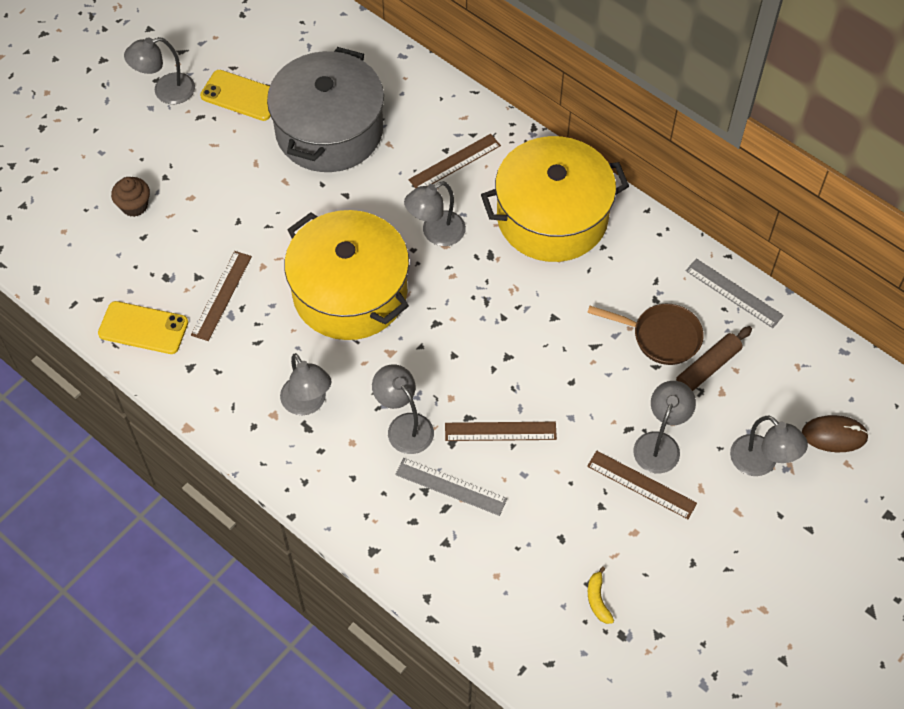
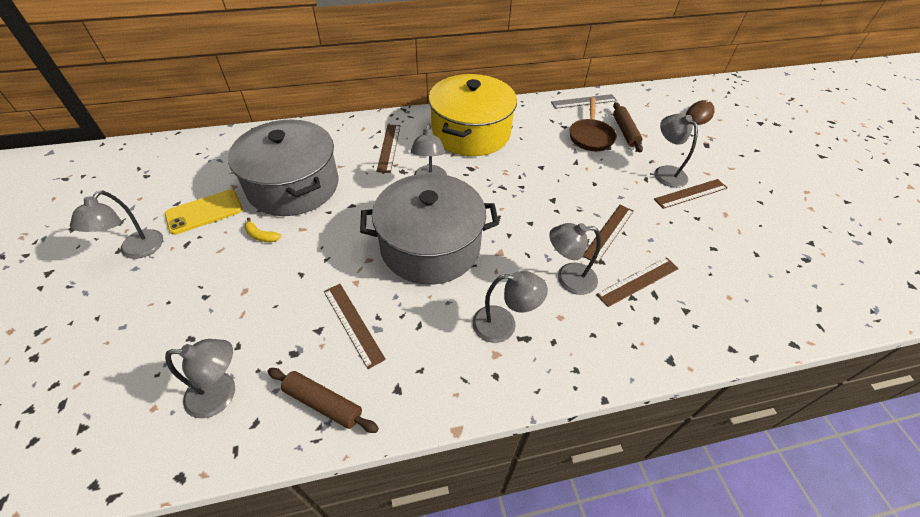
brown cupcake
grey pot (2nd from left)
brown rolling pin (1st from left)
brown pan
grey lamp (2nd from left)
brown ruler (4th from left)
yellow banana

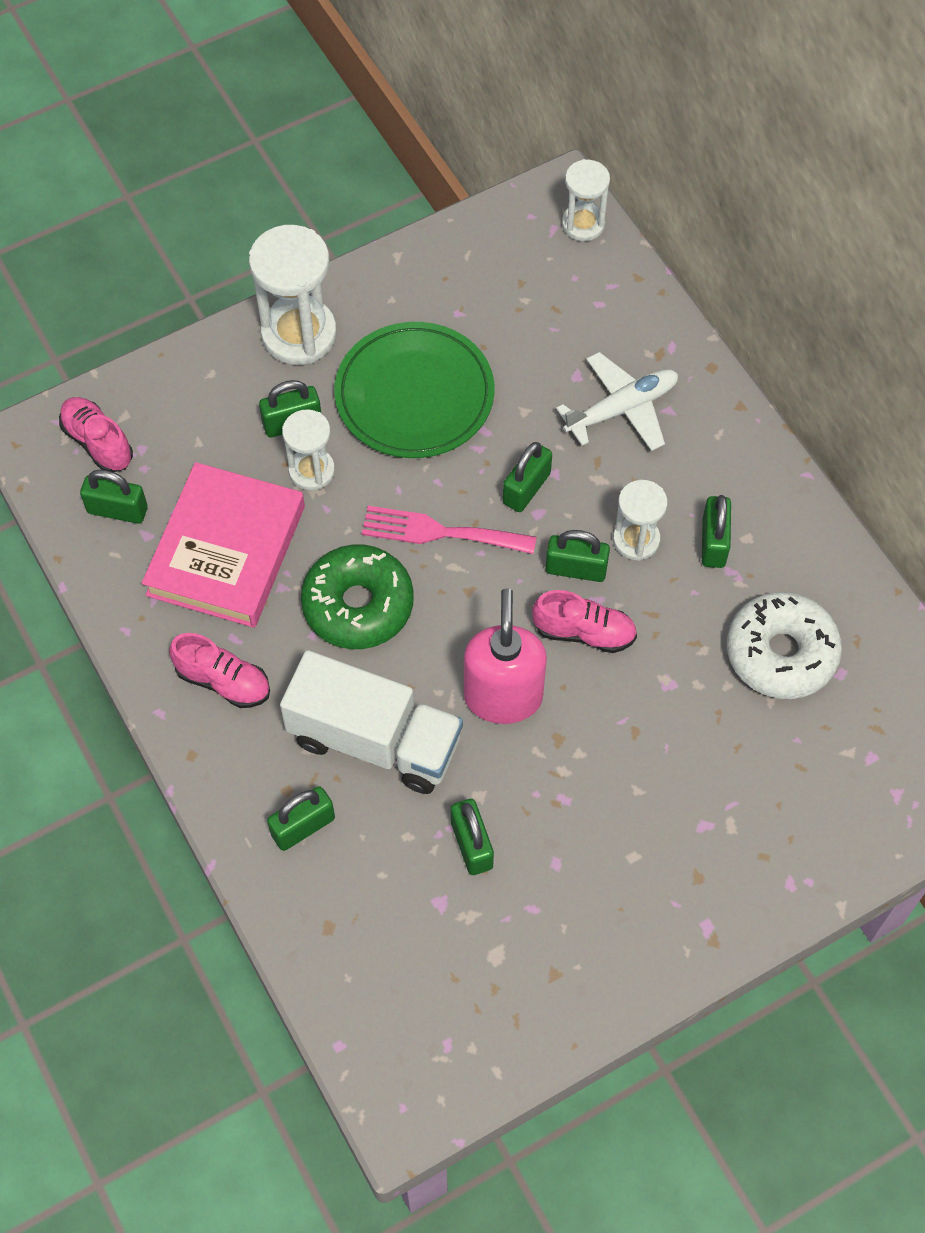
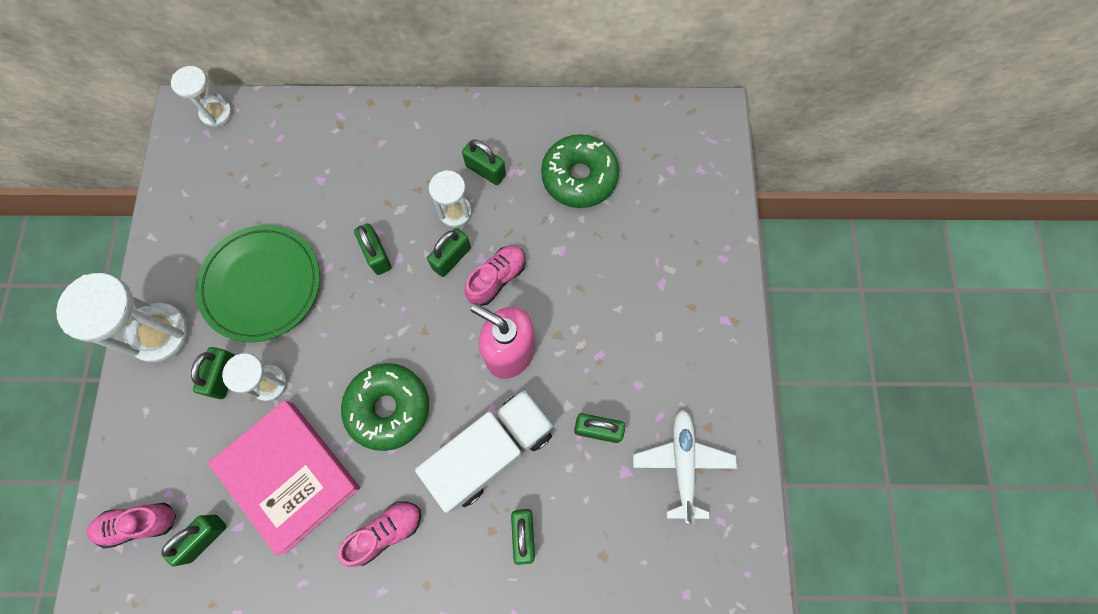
white plane
pink fork
green donut (2nd from left)

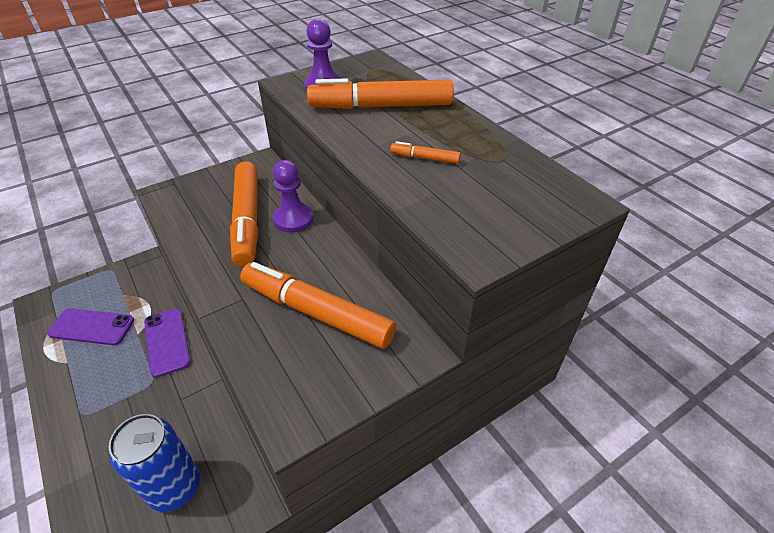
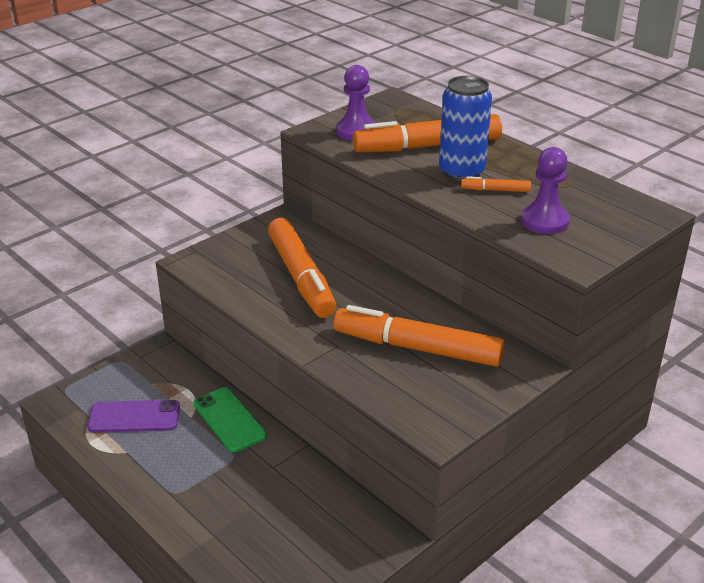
purple pawn (2nd from left)
green phone
blue can

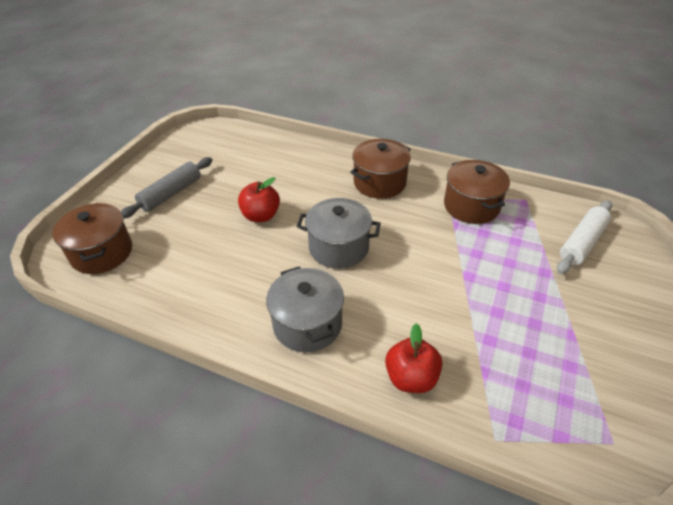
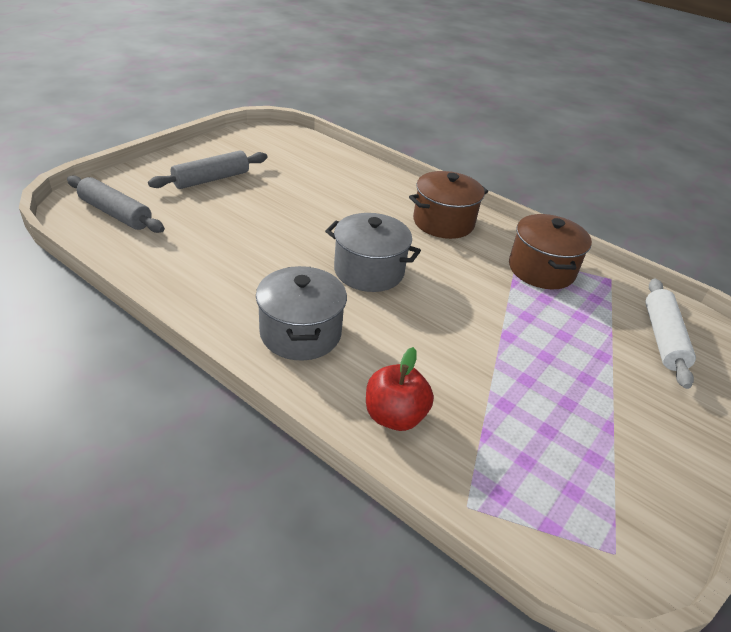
red apple (1st from left in the first image)
white rolling pin
grey rolling pin (1st from left)

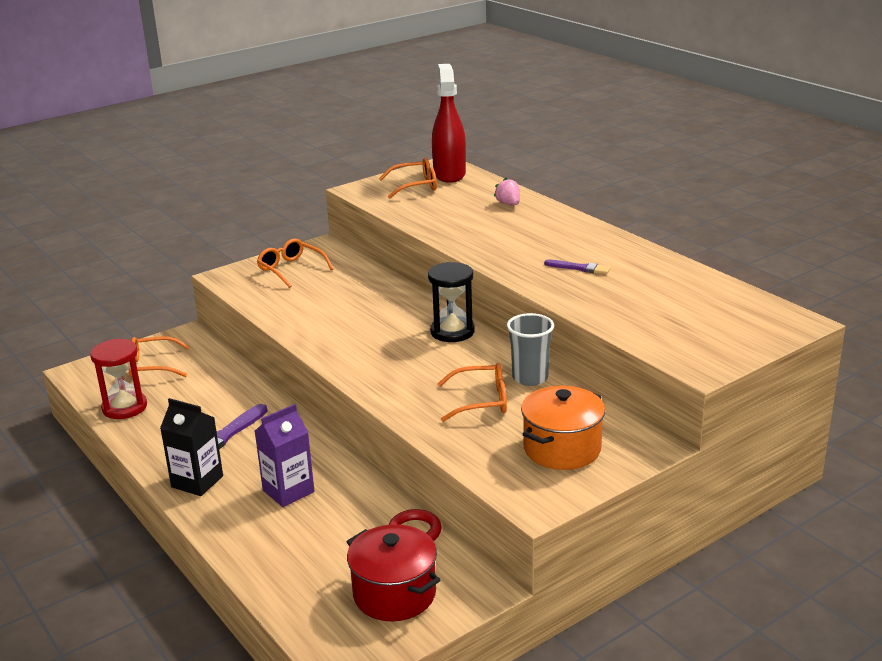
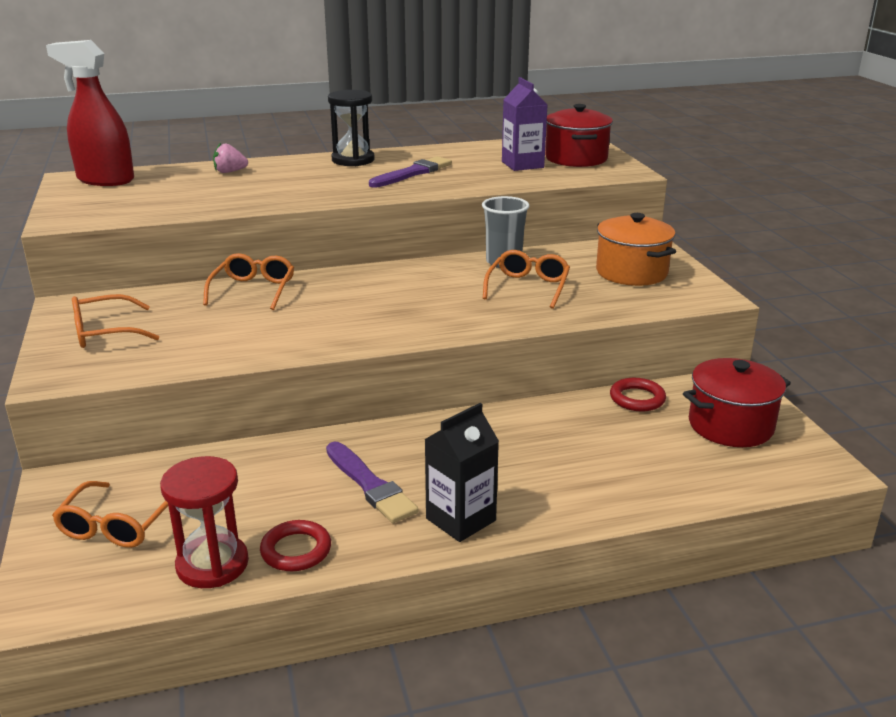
orange glasses (3rd from left)
purple brush (2nd from left)
black hourglass
purple carton
red pot (1st from left)
red ring (1st from left)

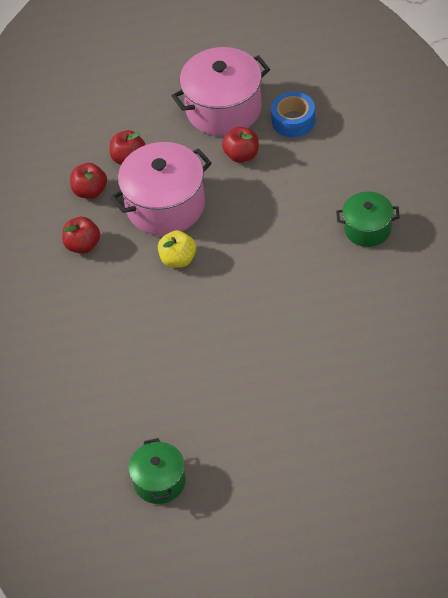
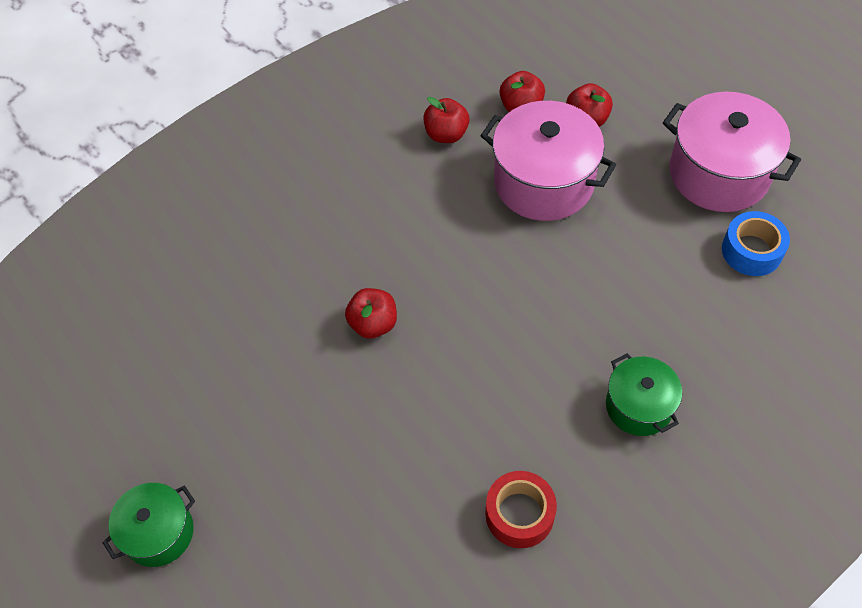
red apple (1st from left)
yellow apple
green pot (1st from left)
red tape

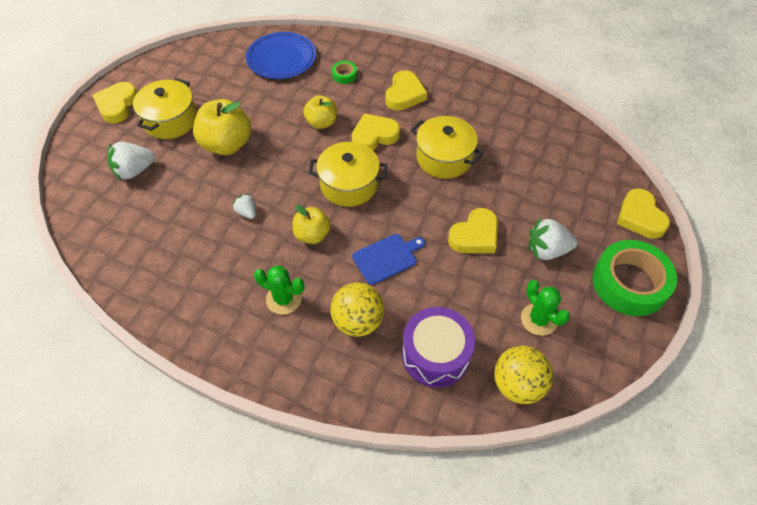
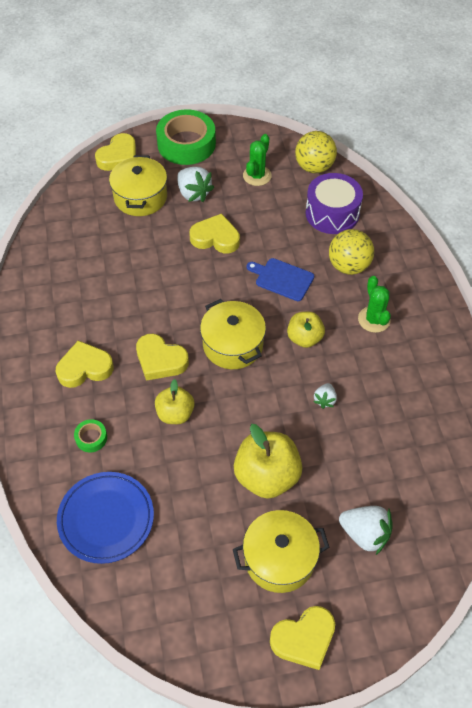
yellow pot (1st from left)

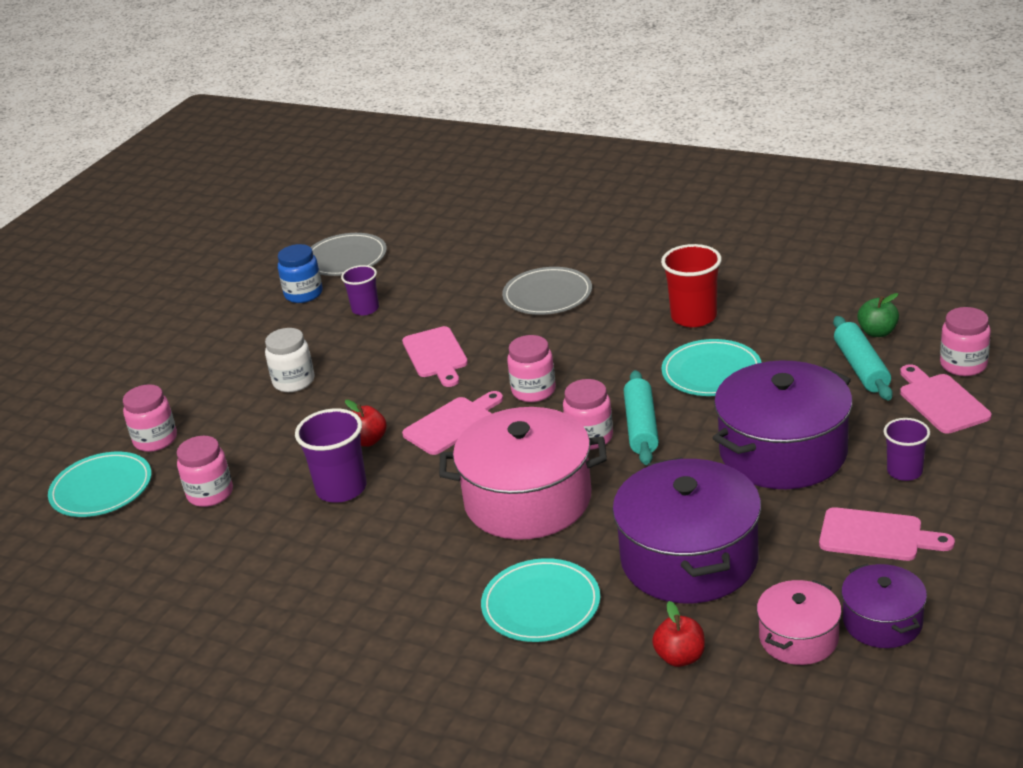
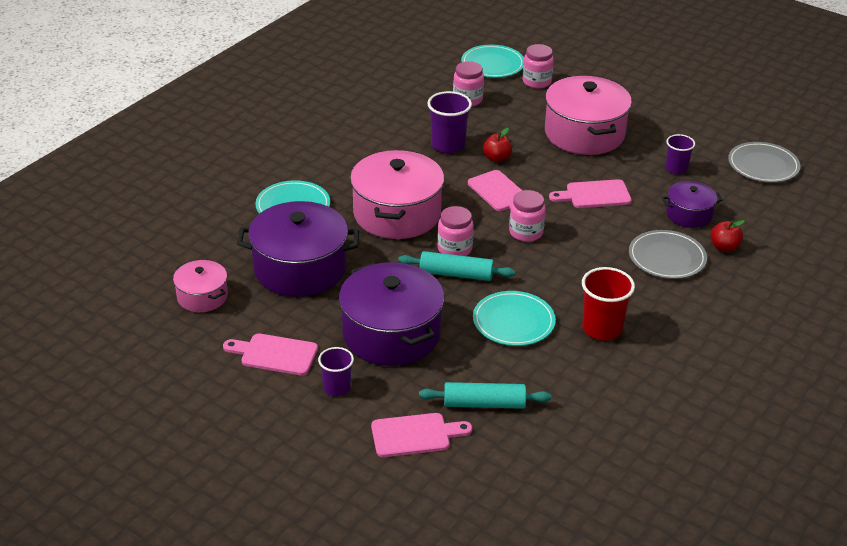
blue jar
green apple
pink jar (5th from left in the first image)
pink pot (3rd from left)
pink cutting board (1st from left)
purple pot (3rd from left)
red apple (2nd from left)

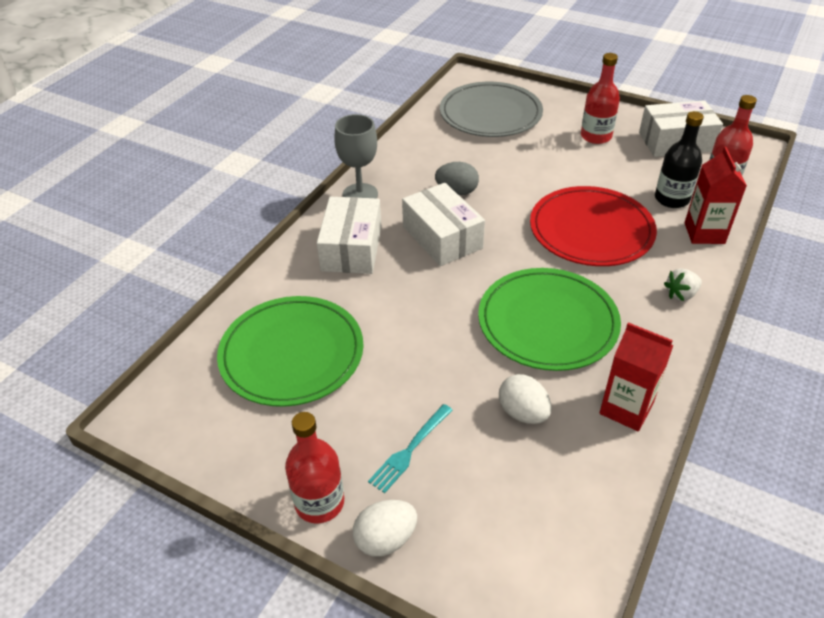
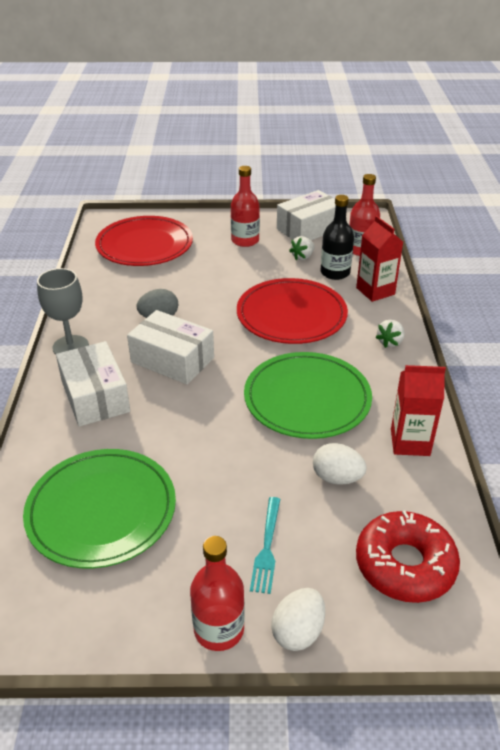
red plate (1st from left)
white strawberry (1st from left)
red donut

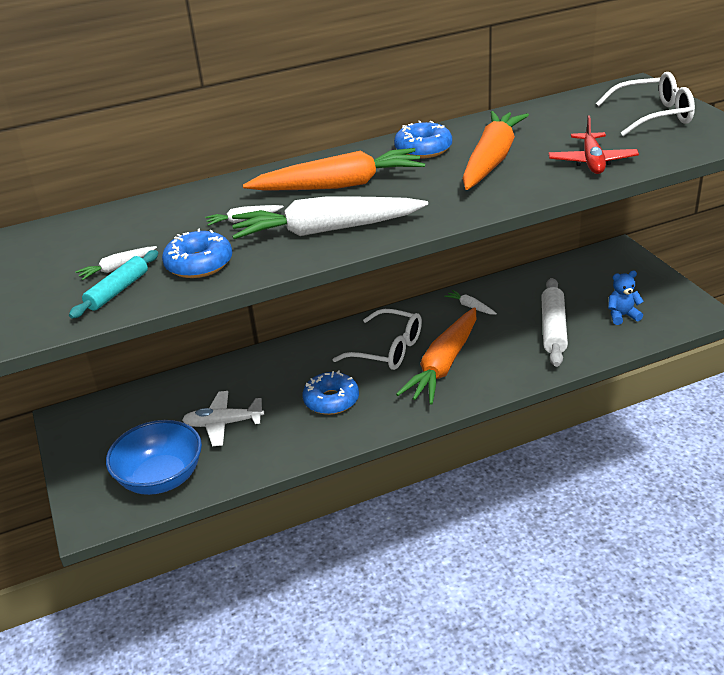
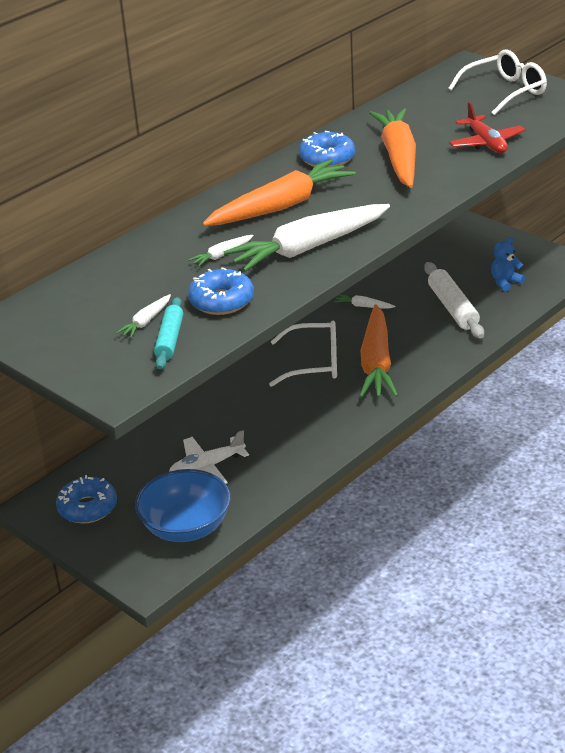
blue donut (1st from left)

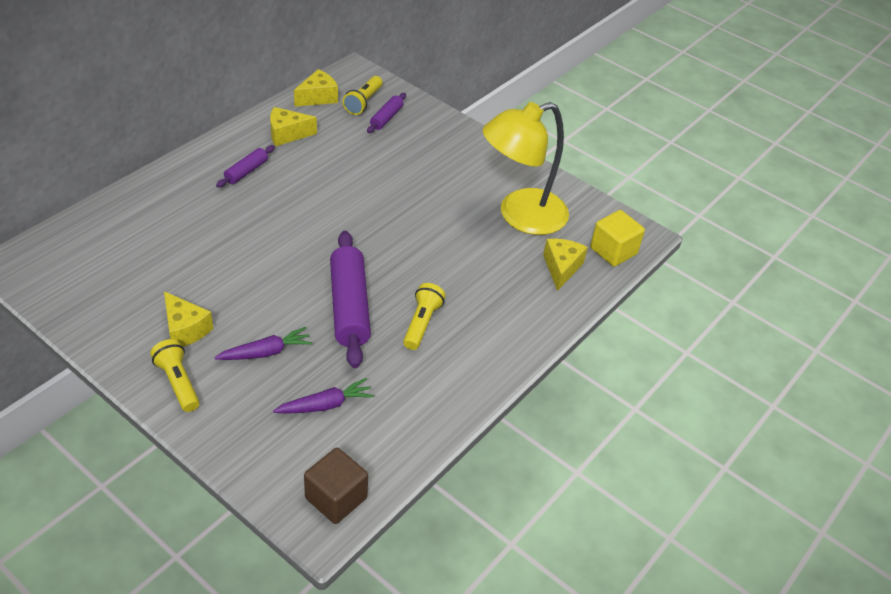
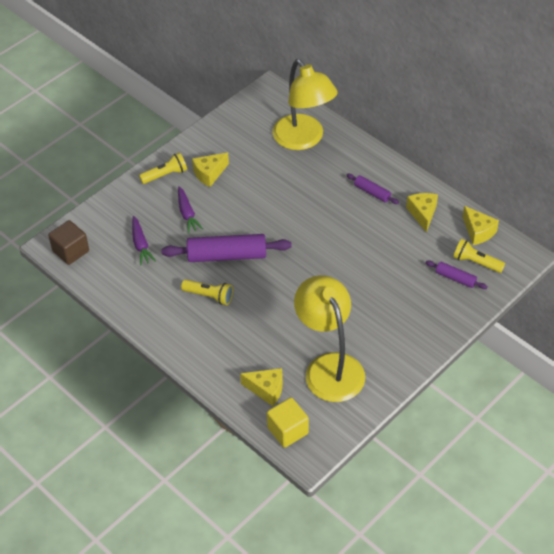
yellow lamp (1st from left)

